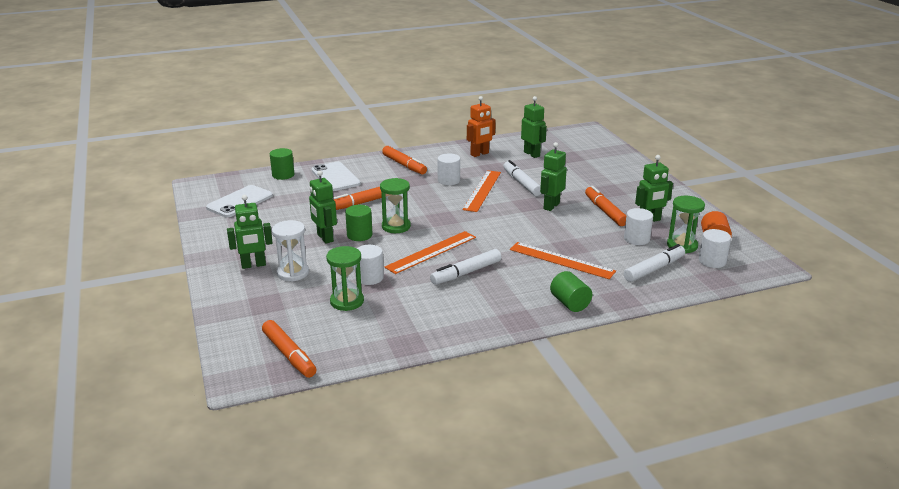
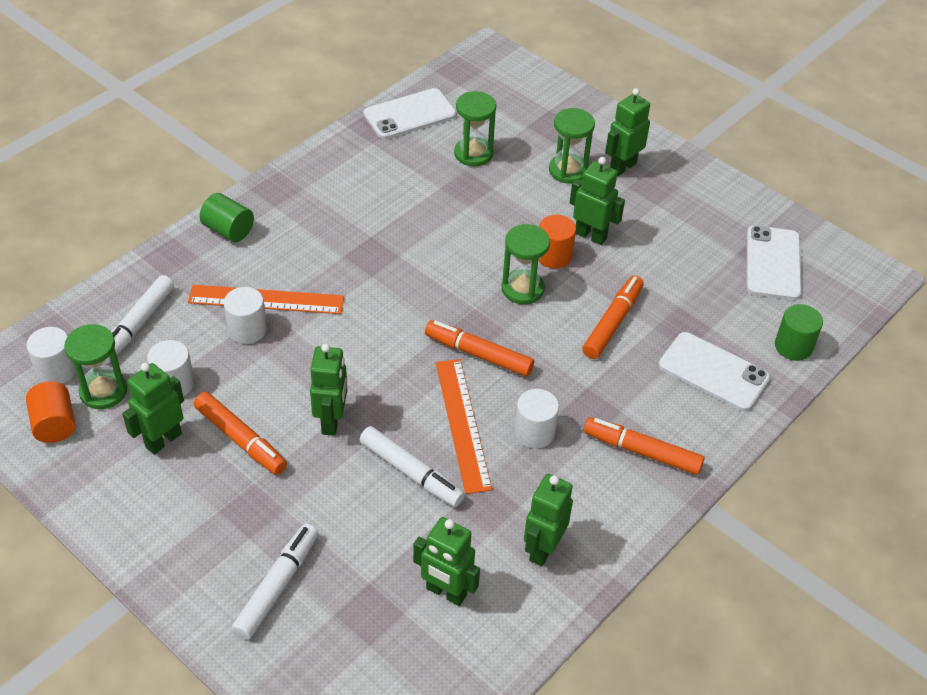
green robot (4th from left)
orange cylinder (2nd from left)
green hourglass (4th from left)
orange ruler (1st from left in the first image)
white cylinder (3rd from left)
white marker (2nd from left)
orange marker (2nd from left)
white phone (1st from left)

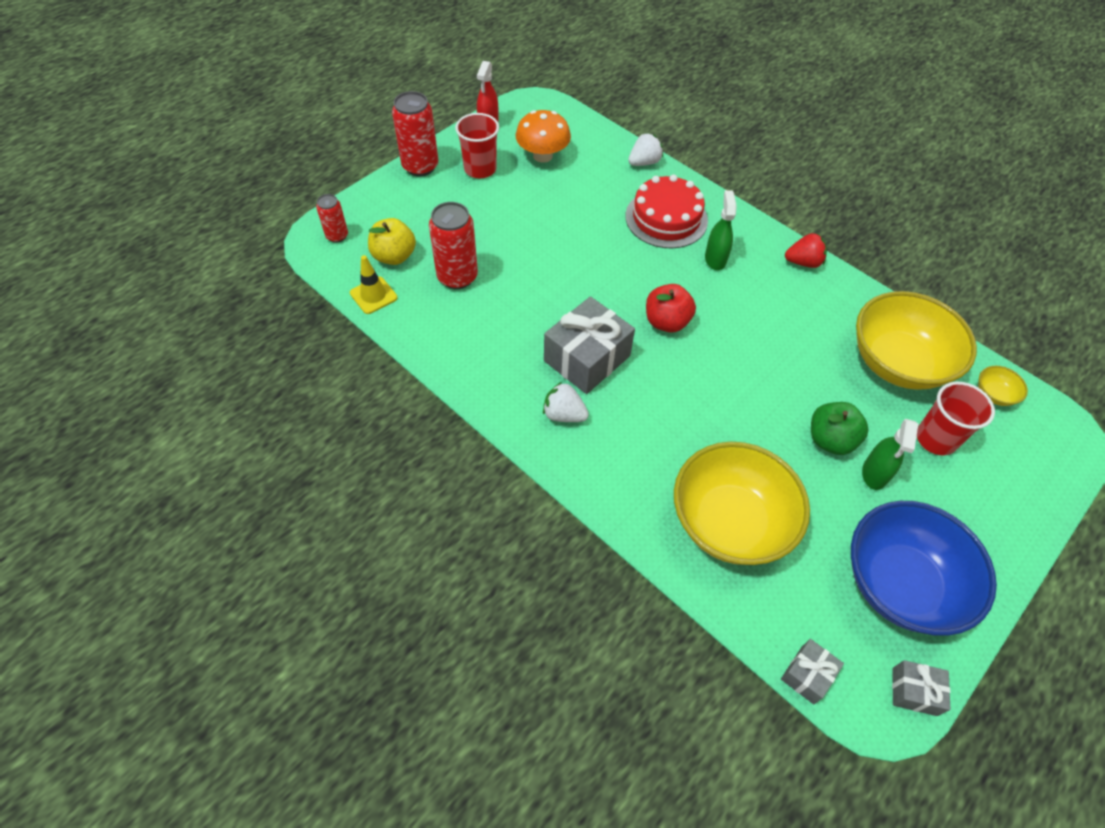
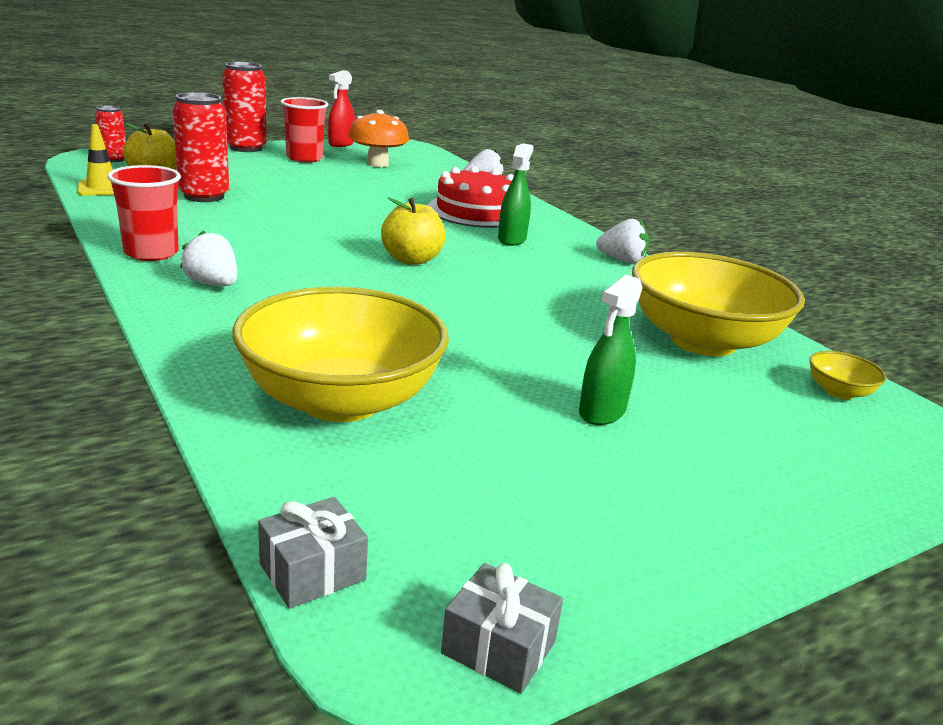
white strawberry (3rd from left)
yellow apple (2nd from left)
grey gift (1st from left in the first image)
red cup (1st from left)
green apple
blue bowl

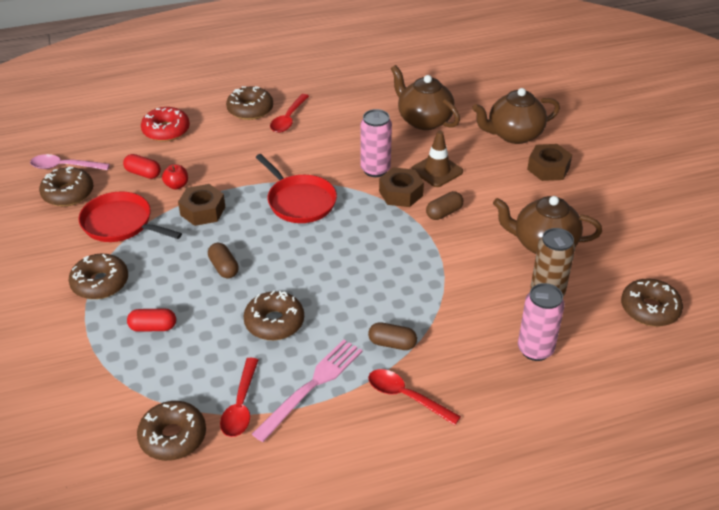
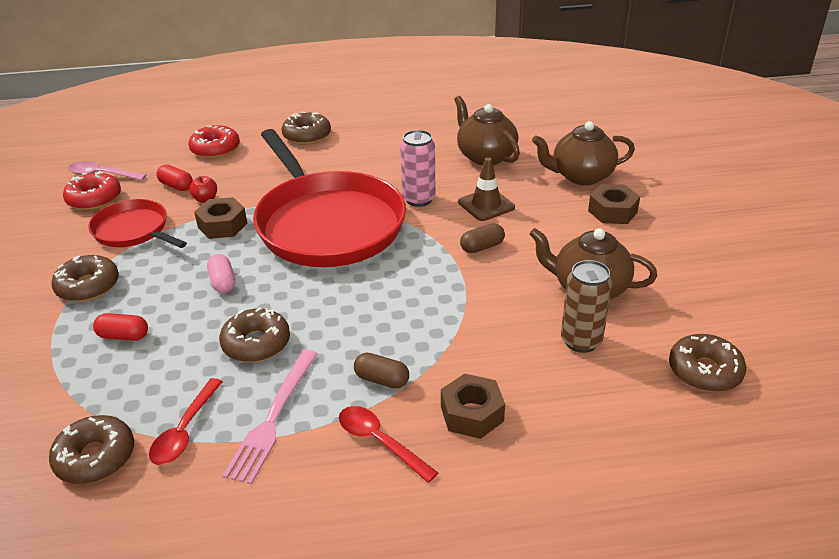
red spoon (2nd from left in the first image)
red pan (2nd from left)
red donut (1st from left)
brown nut (2nd from left)
pink capsule
pink can (2nd from left in the first image)
pink fork

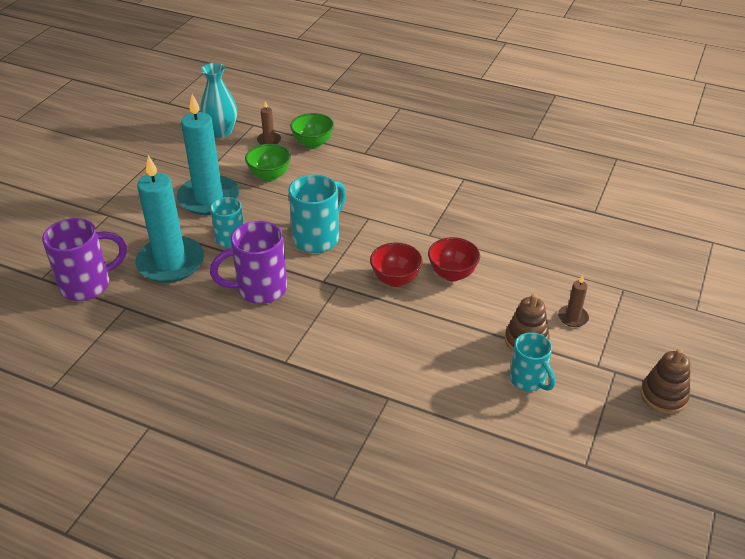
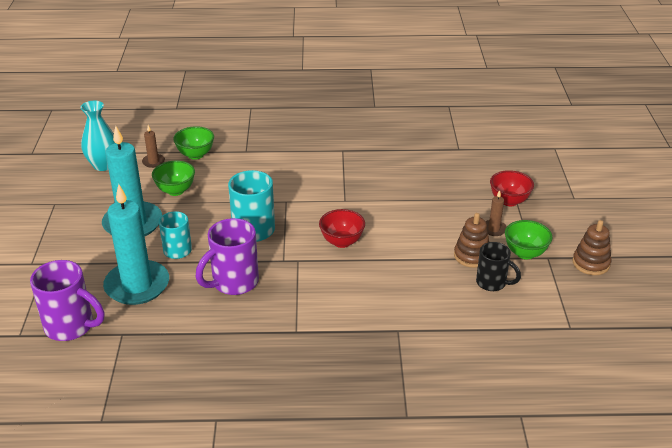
purple mug (1st from left)
red bowl (2nd from left)
black mug
green bowl (3rd from left)

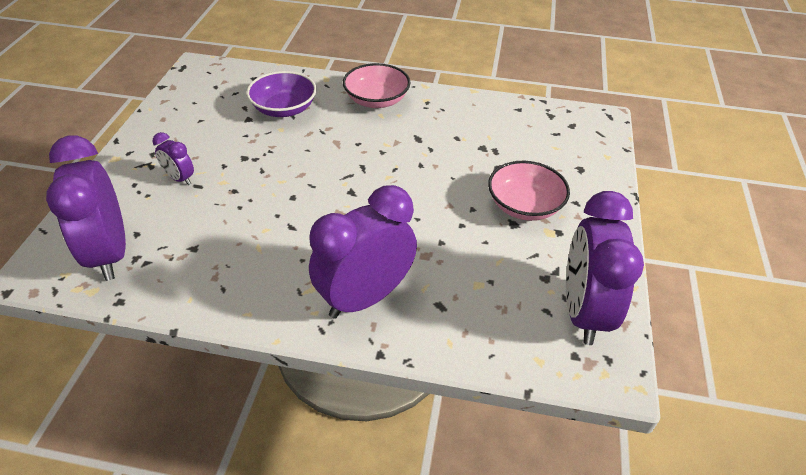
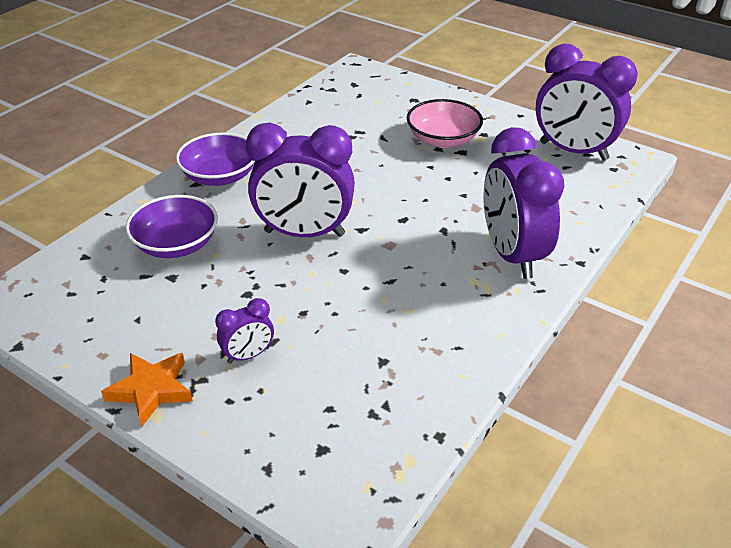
purple bowl (2nd from left)
purple clock (2nd from left)
orange star

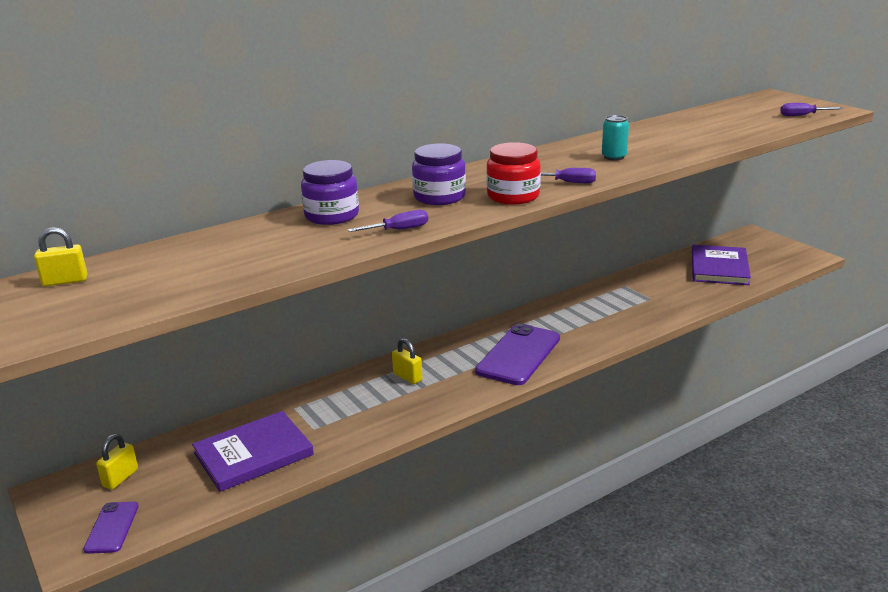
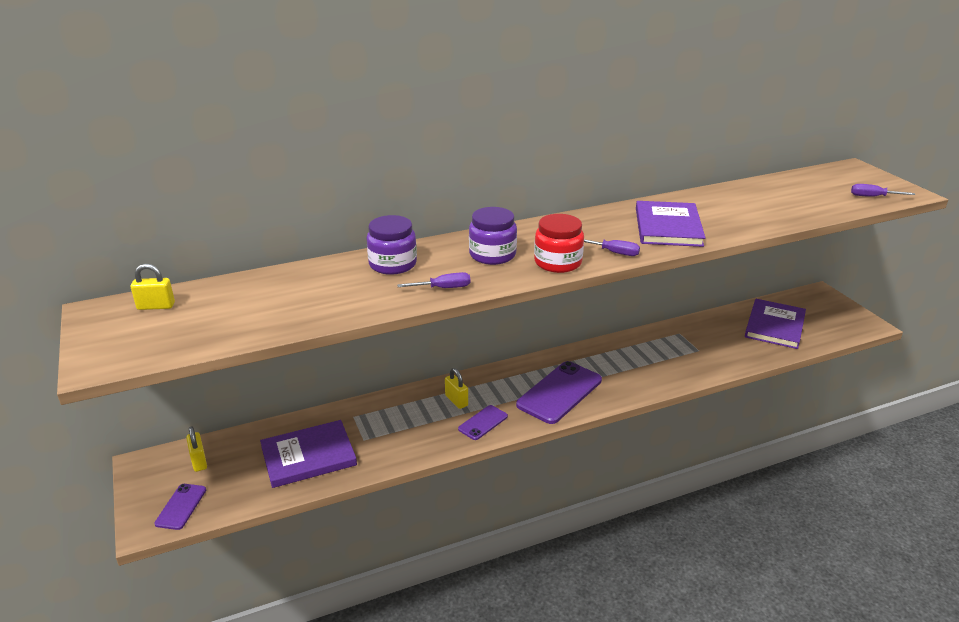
purple book (2nd from left)
yellow padlock (2nd from left)
purple phone (2nd from left)

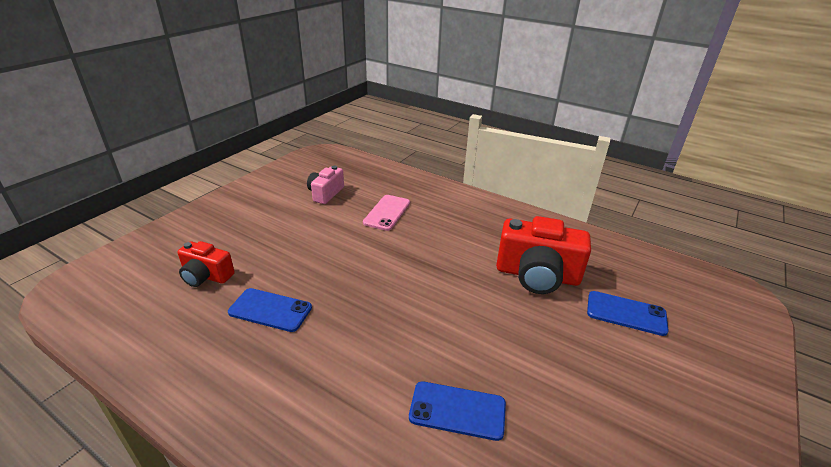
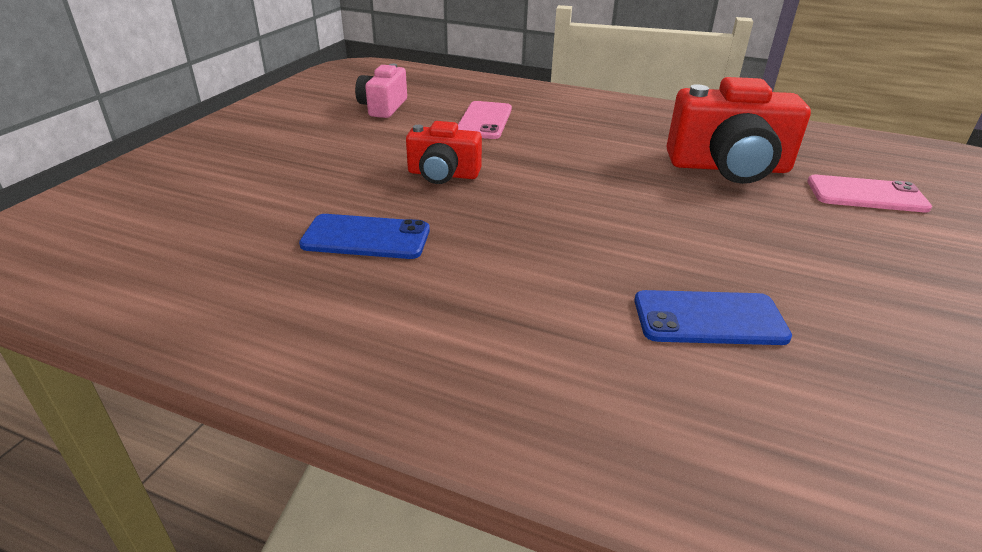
red camera (1st from left)
pink phone (2nd from left)

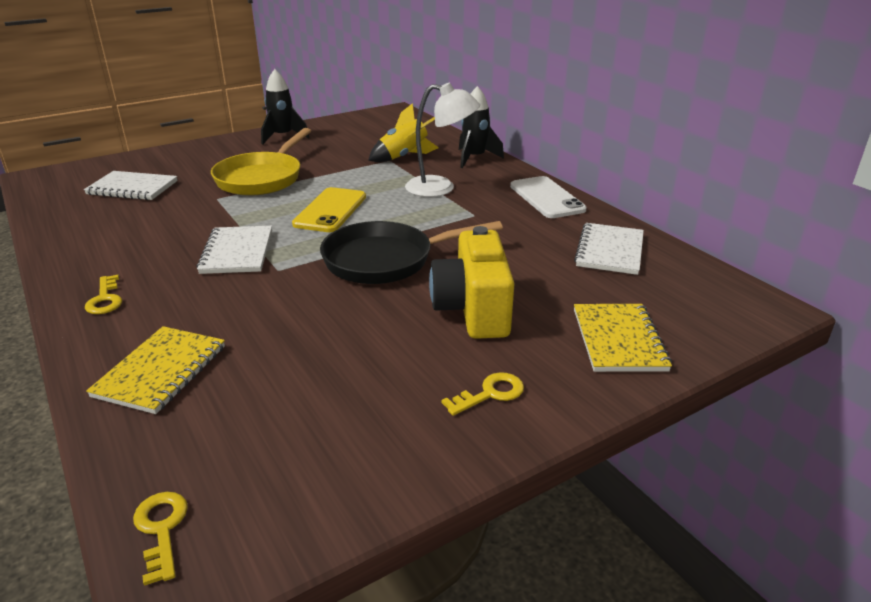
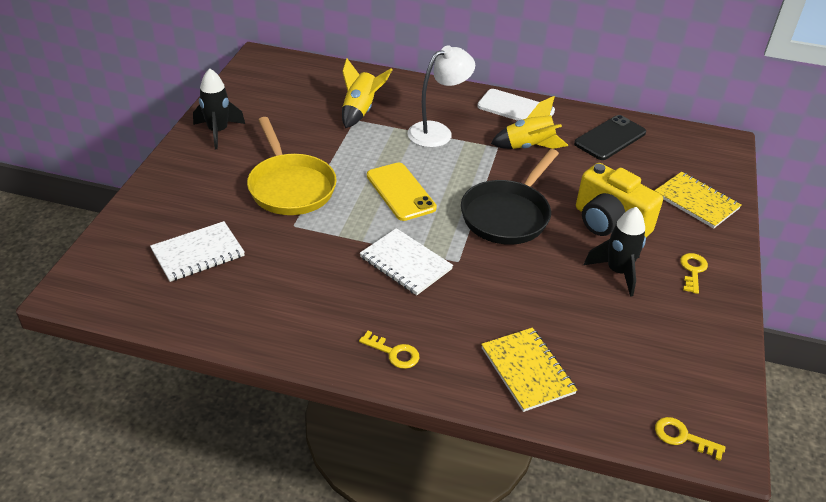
black rocket (2nd from left)
black phone
yellow rocket (2nd from left)

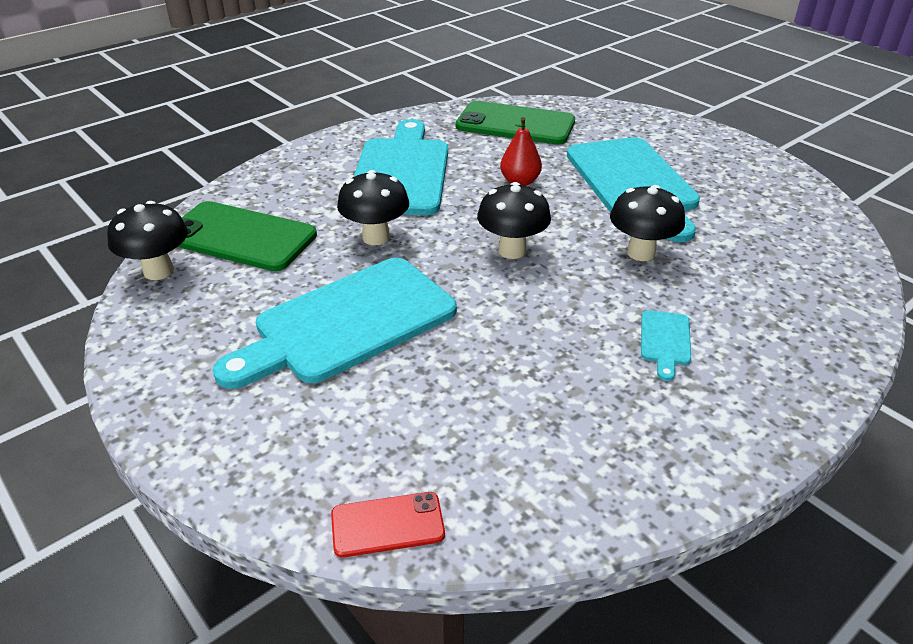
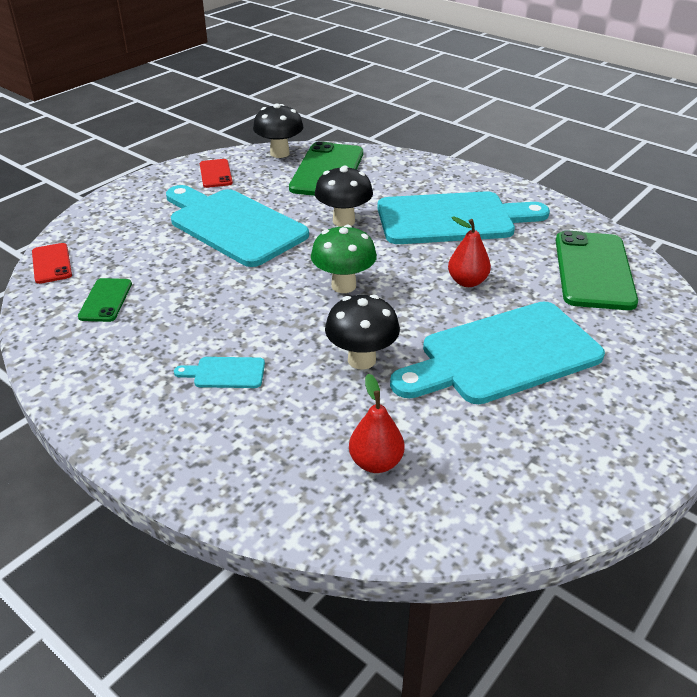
green mushroom
red phone (2nd from left)
green phone (1st from left)
red pear (1st from left)

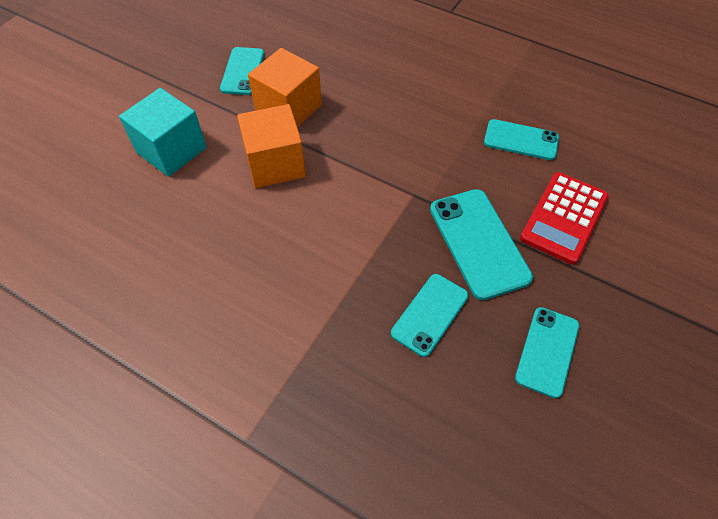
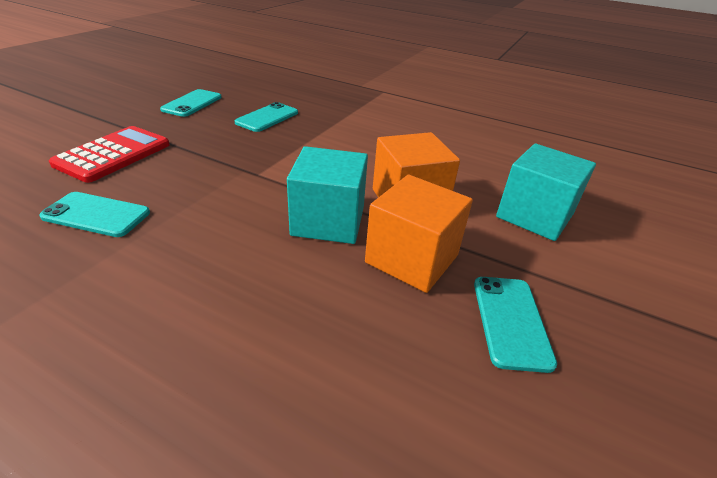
turquoise phone (3rd from left in the first image)
turquoise cube (1st from left)

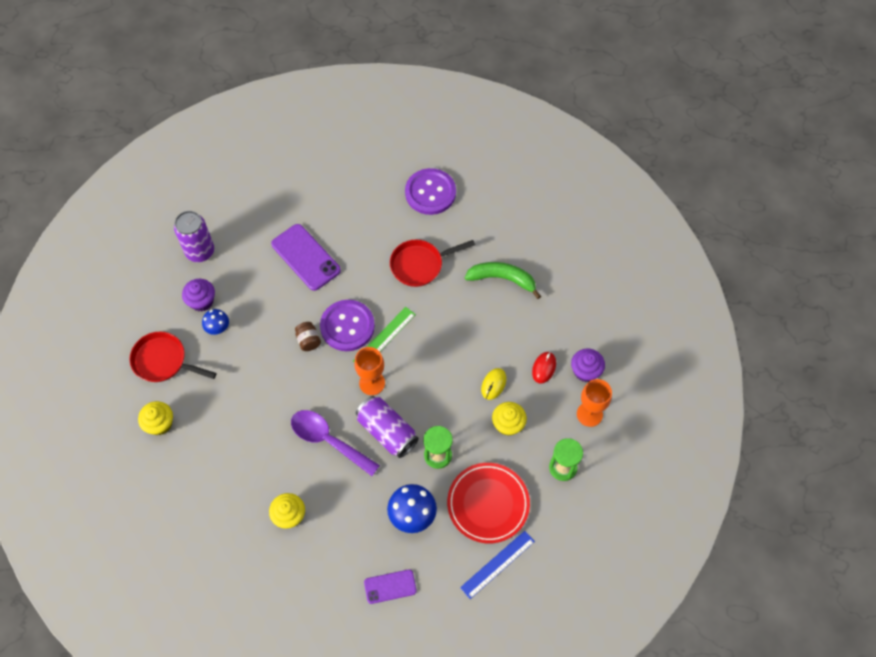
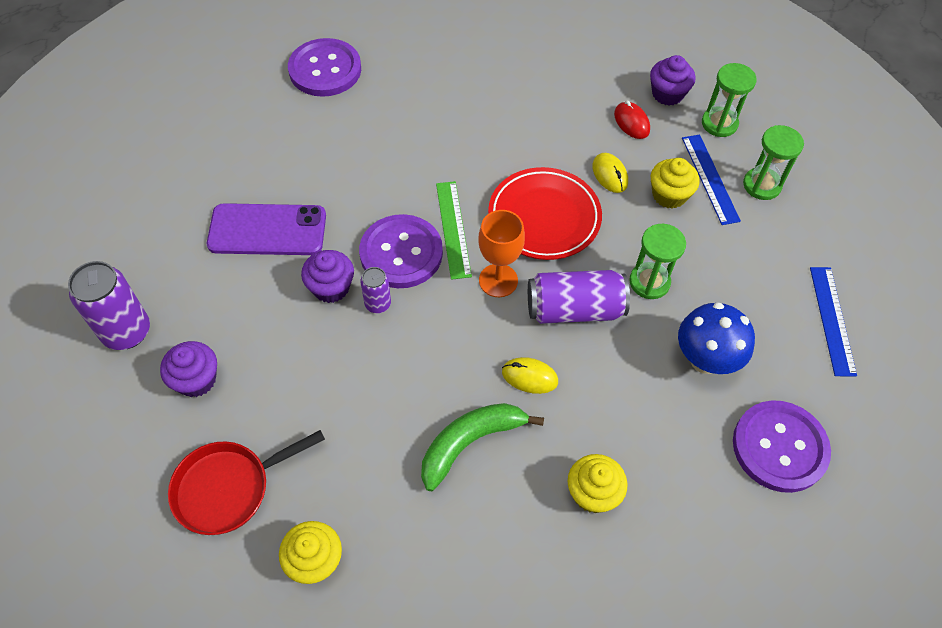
red pan (2nd from left in the first image)
green banana
blue mushroom (1st from left in the first image)
purple can (2nd from left)
green hourglass (2nd from left)
yellow mouse (1st from left)
red plate
purple button (3rd from left)
blue ruler (1st from left)
purple cupcake (2nd from left)

